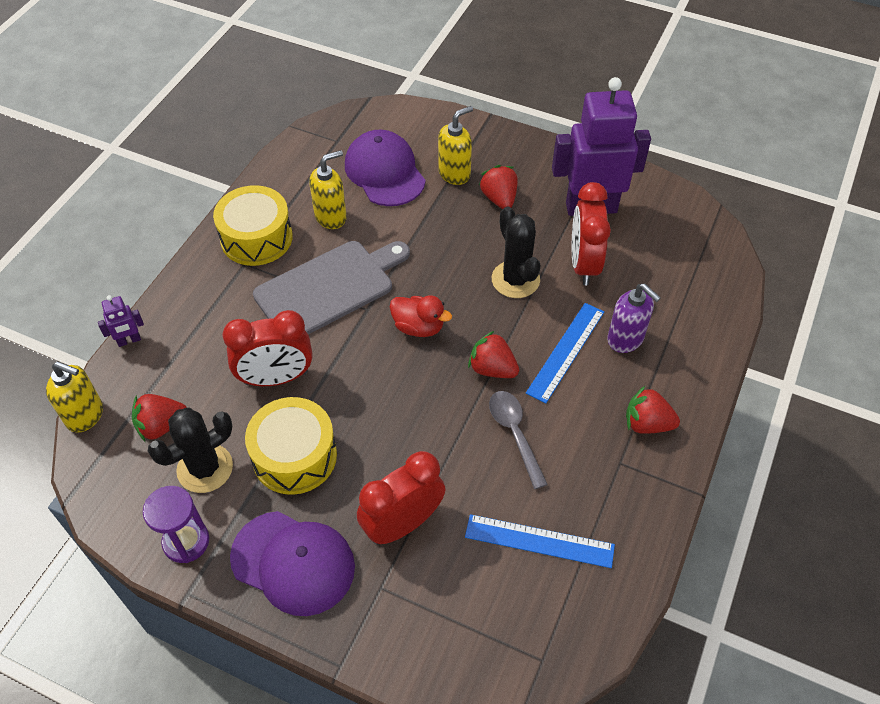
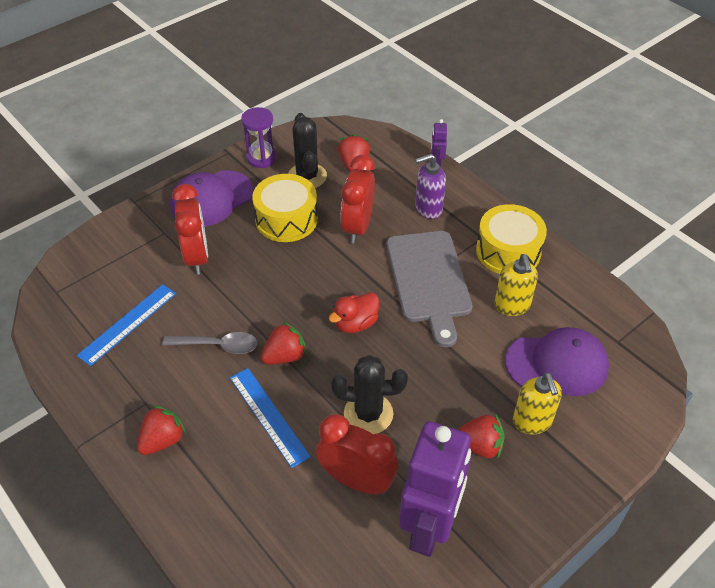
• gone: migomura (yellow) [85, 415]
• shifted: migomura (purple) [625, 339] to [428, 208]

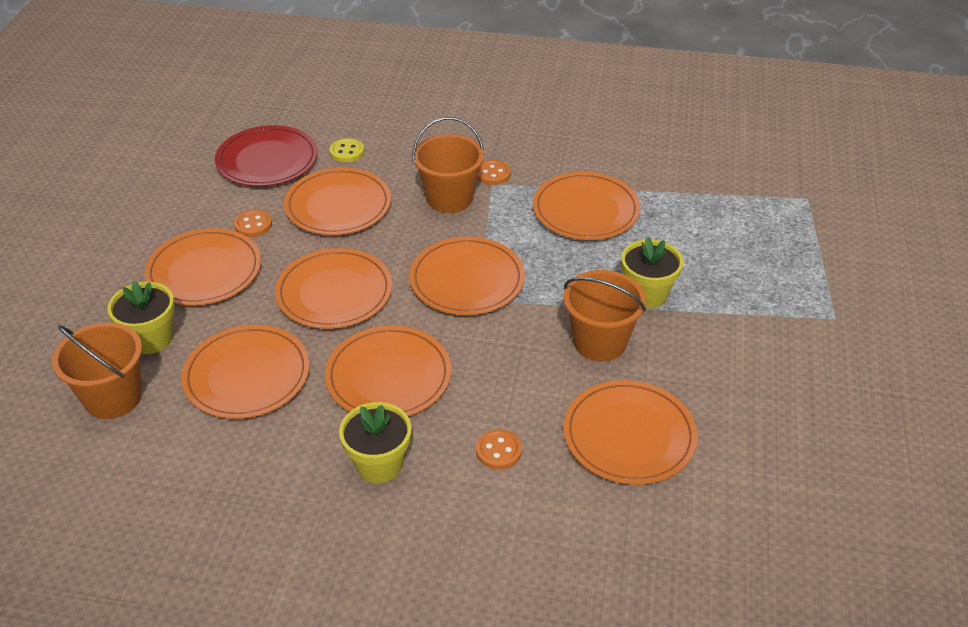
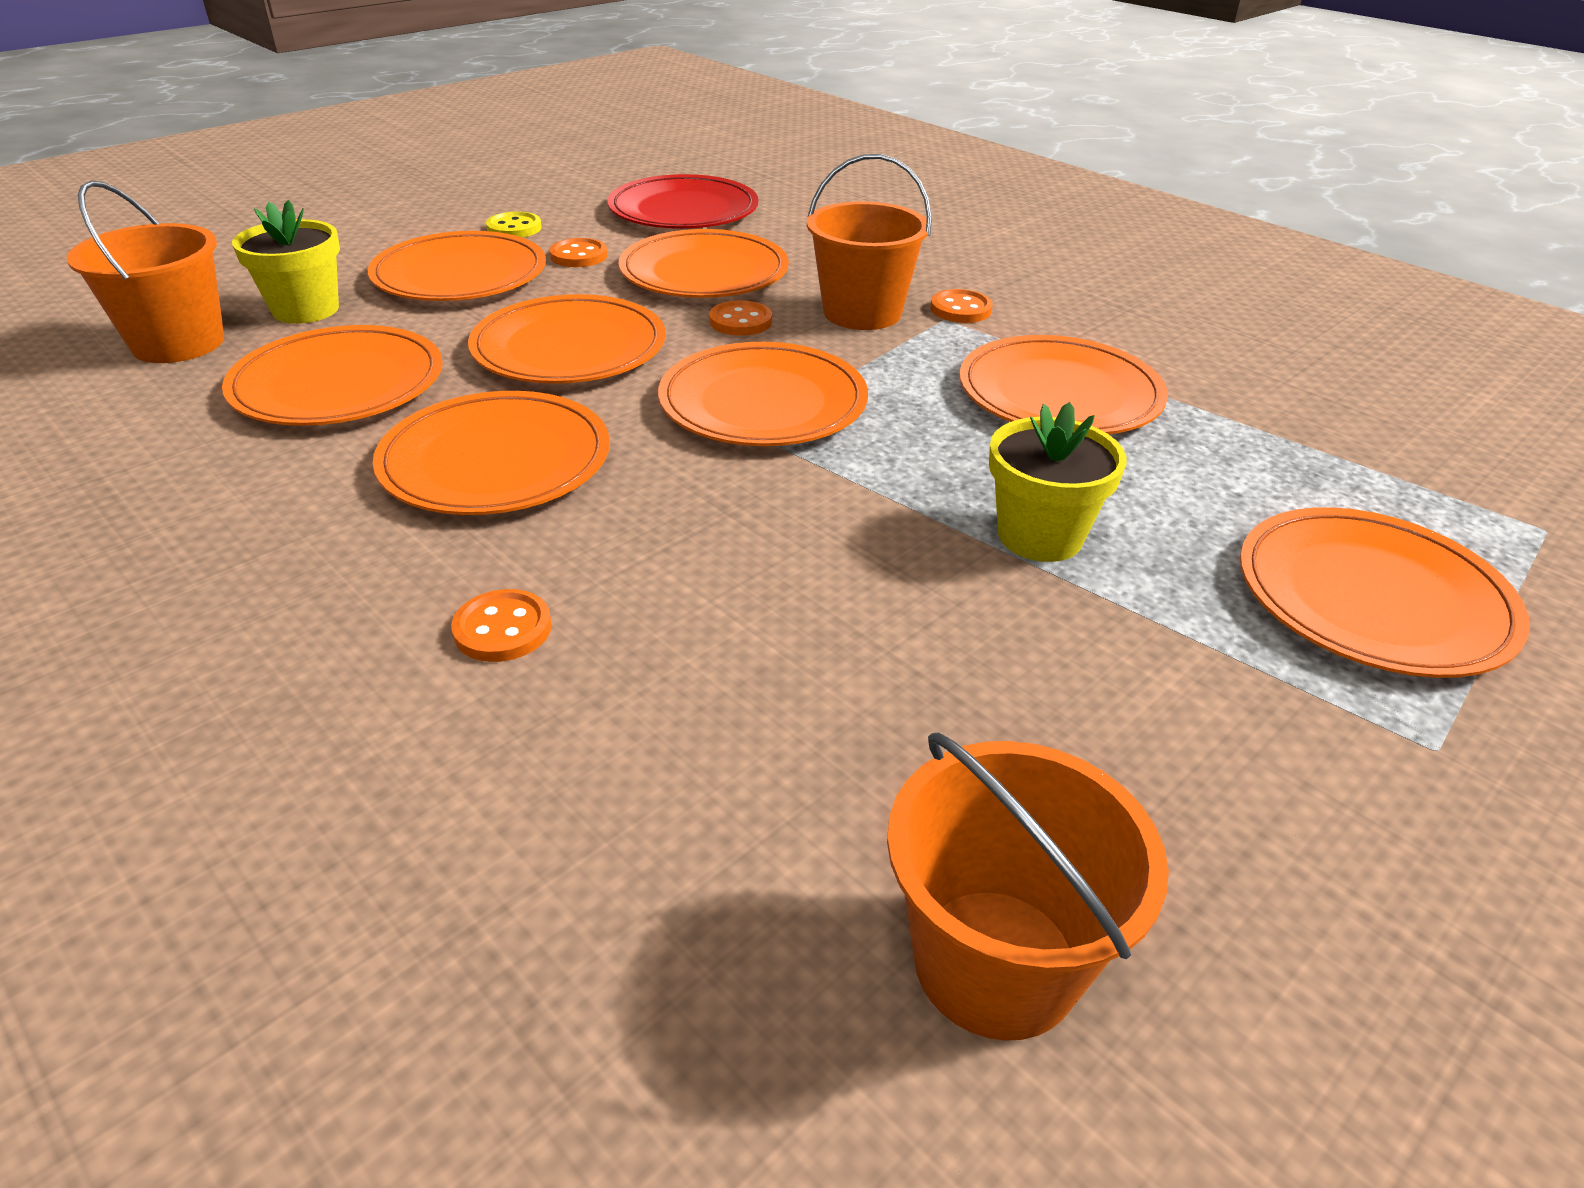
• shifted: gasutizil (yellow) [347, 152] to [514, 228]
• gone: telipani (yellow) [379, 464]
• shifted: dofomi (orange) [599, 342] to [995, 962]
• shifted: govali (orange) [629, 436] to [1372, 598]
• new: gasutizil (orange) [740, 321]

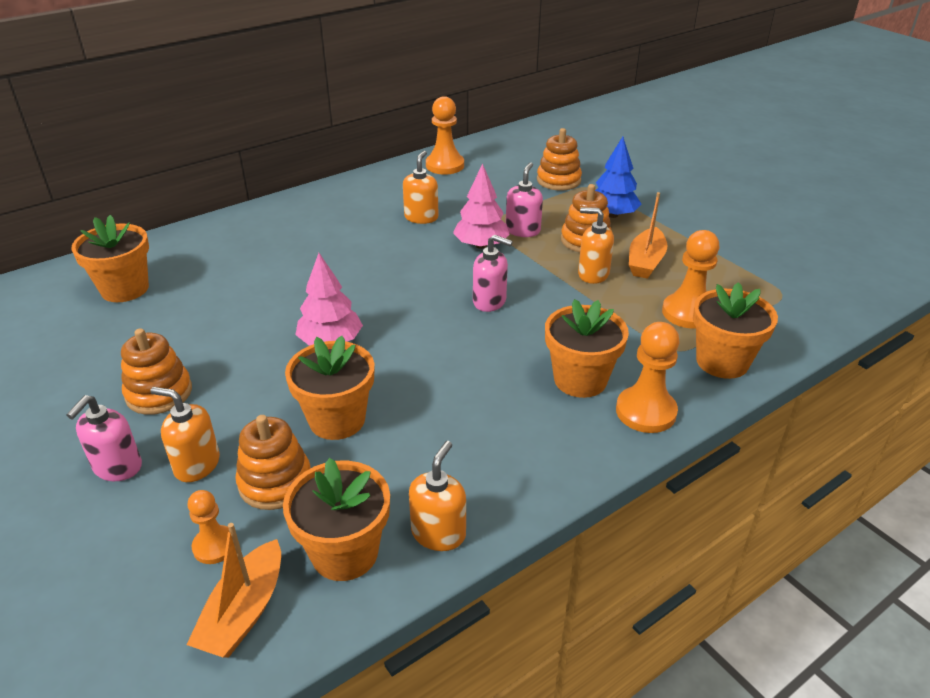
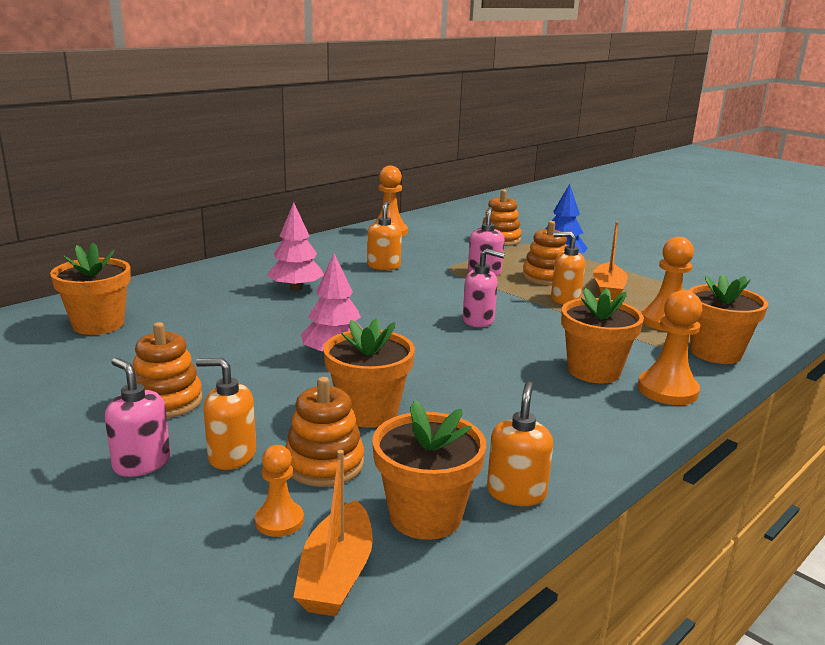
• rotated: migomura (pink) [117, 467] = [141, 463] 120 degrees clockwise
• shifted: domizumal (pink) [481, 245] to [296, 288]

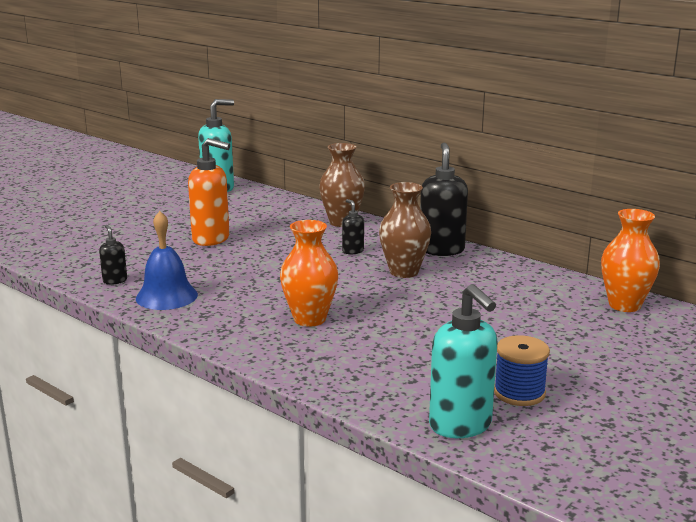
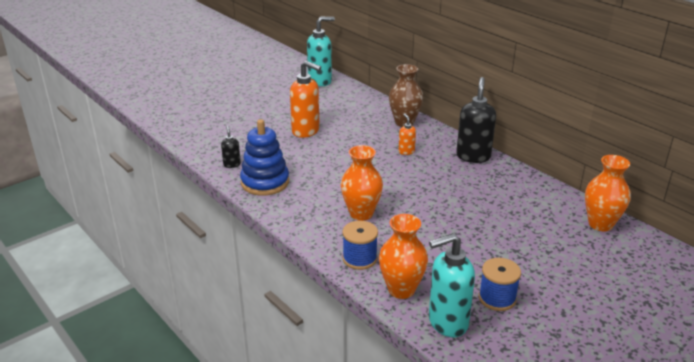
• swapped: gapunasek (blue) [166, 296] to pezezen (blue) [265, 182]
• repainted: migomura (black) [352, 251] to migomura (orange) [406, 151]
• gone: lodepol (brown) [404, 272]
• rotated: migomura (turquoise) [461, 425] = [447, 322] 90 degrees clockwise
• new: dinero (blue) [359, 259]
• new: lodepol (orange) [401, 289]

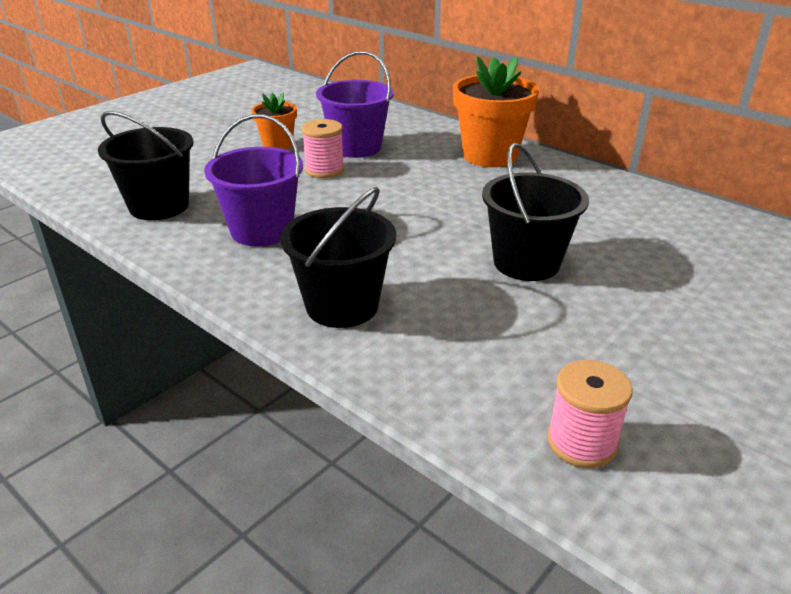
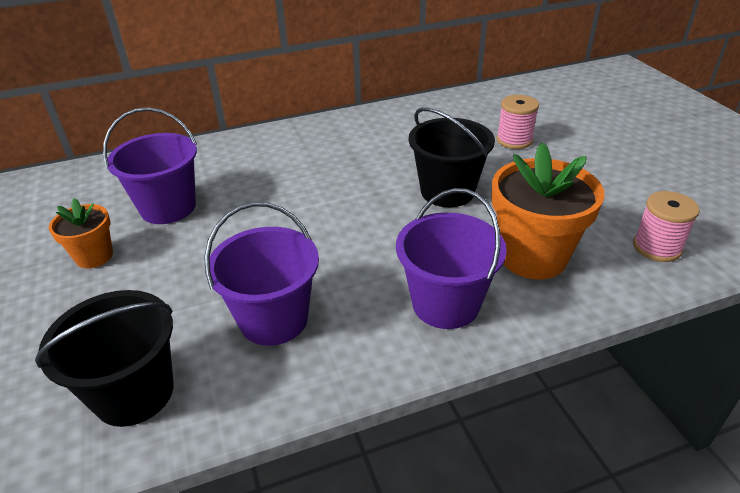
• repainted: dofomi (black) [342, 306] to dofomi (purple) [445, 304]
• shifted: dinero (pink) [324, 170] to [514, 140]
• shifted: telipani (orange) [490, 156] to [533, 257]

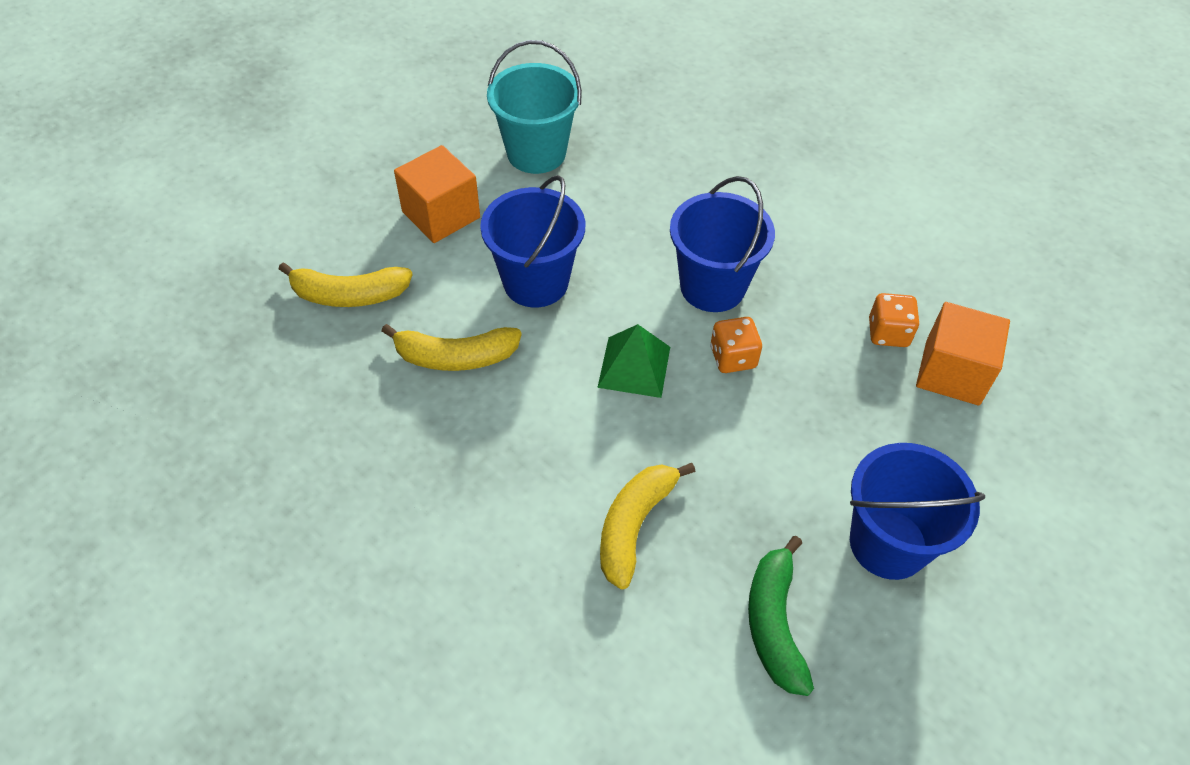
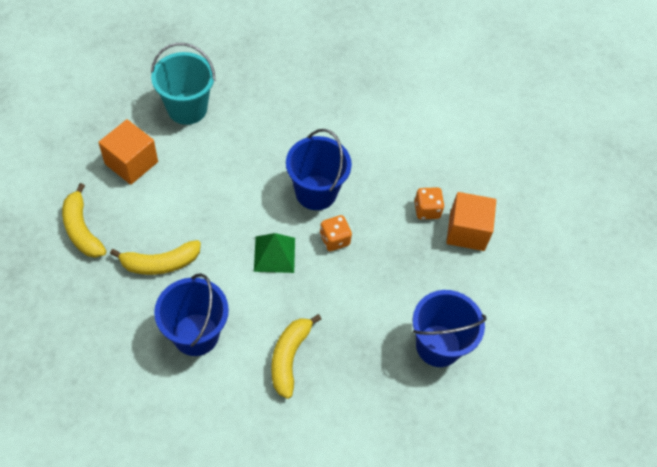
• rotated: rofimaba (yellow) [349, 295] = [81, 229] 75 degrees clockwise
• shifted: dofomi (blue) [536, 282] to [196, 334]
• gone: rofimaba (green) [774, 623]

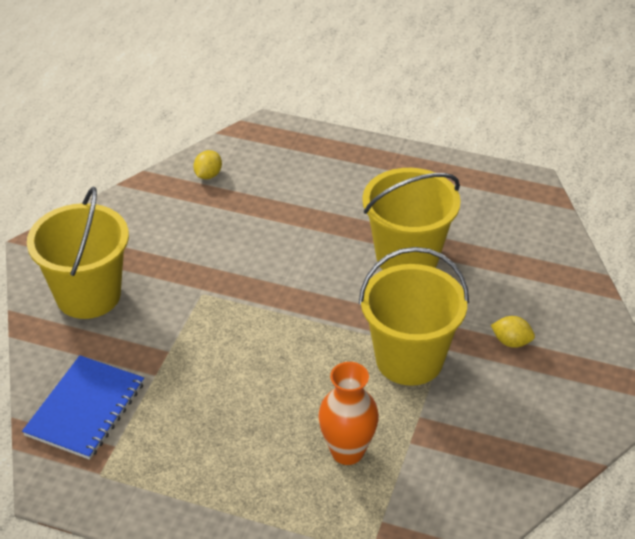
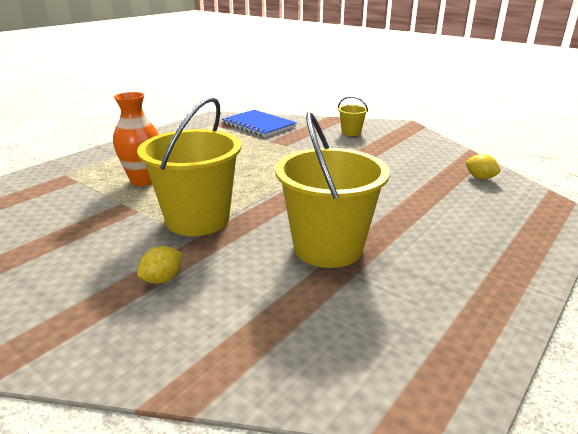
• scaled: dofomi (yellow) [88, 295] = [351, 132] x0.45

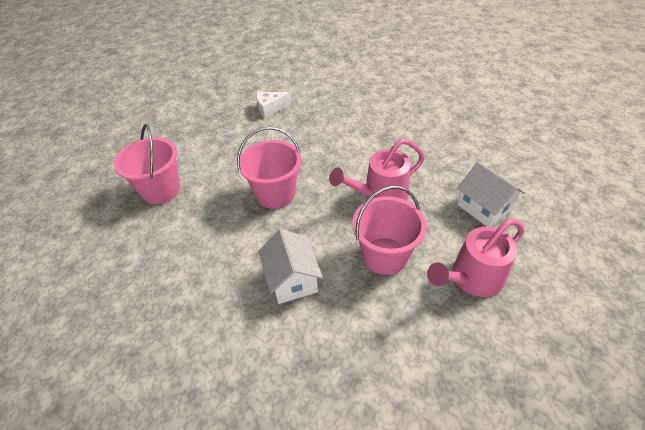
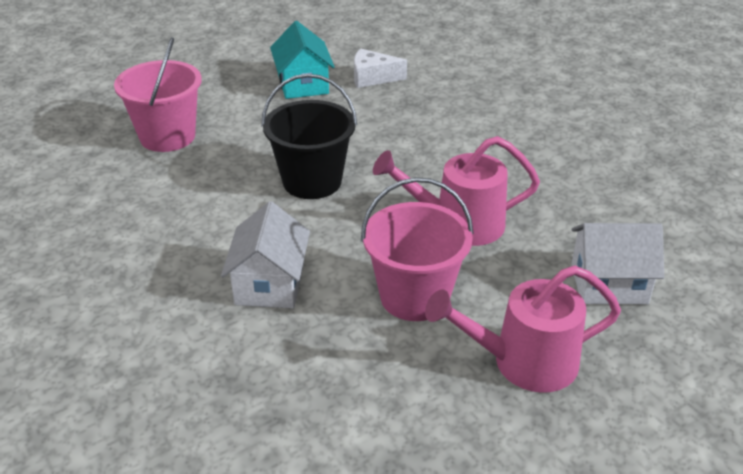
• repainted: dofomi (pink) [275, 194] to dofomi (black) [312, 181]
• rotated: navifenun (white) [484, 207] = [608, 284] 75 degrees counterclockwise
• new: navifenun (turquoise) [303, 84]

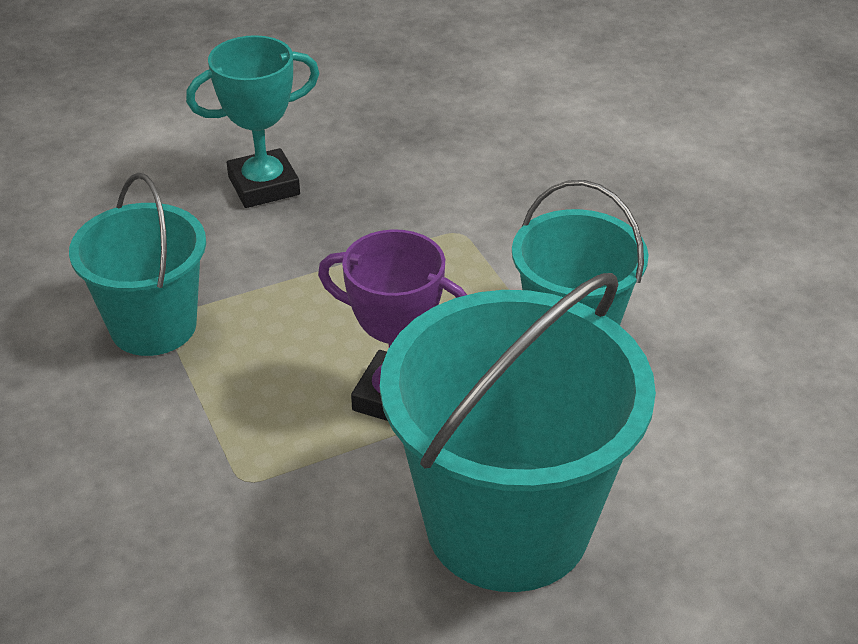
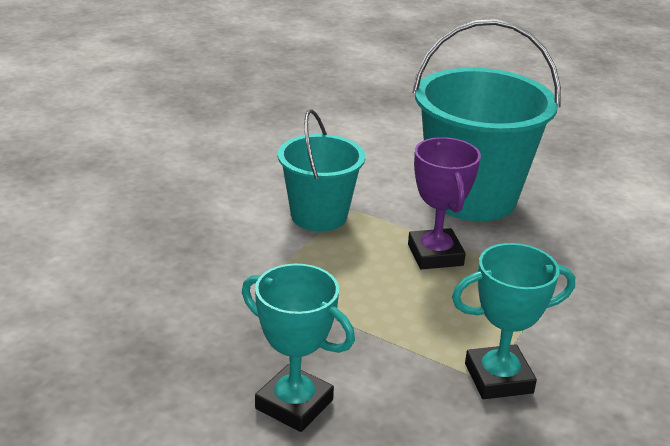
• swapped: dofomi (turquoise) [153, 326] to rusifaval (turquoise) [498, 378]

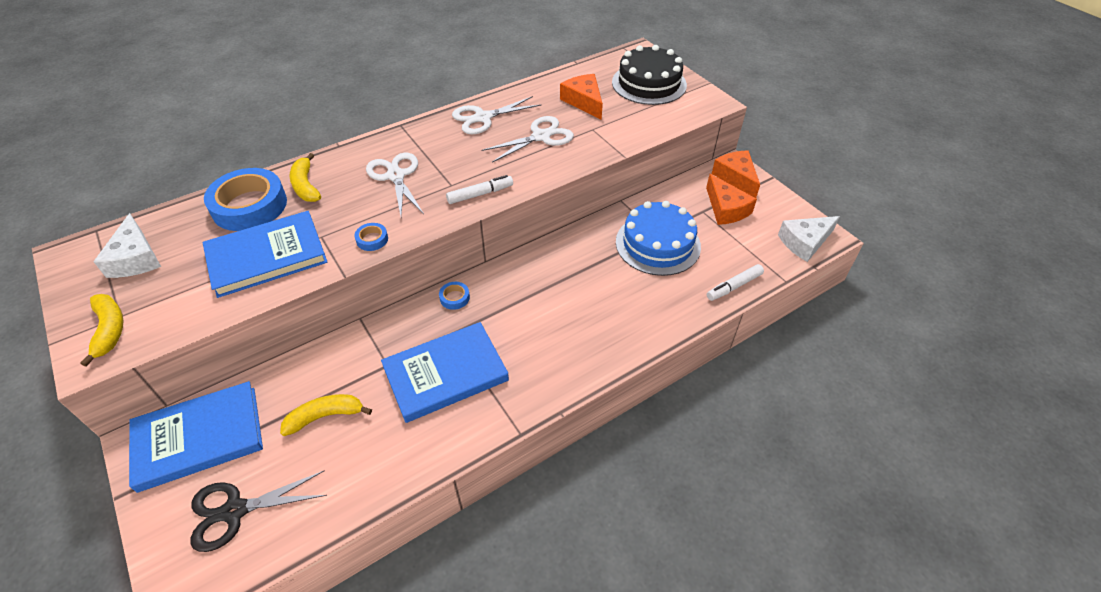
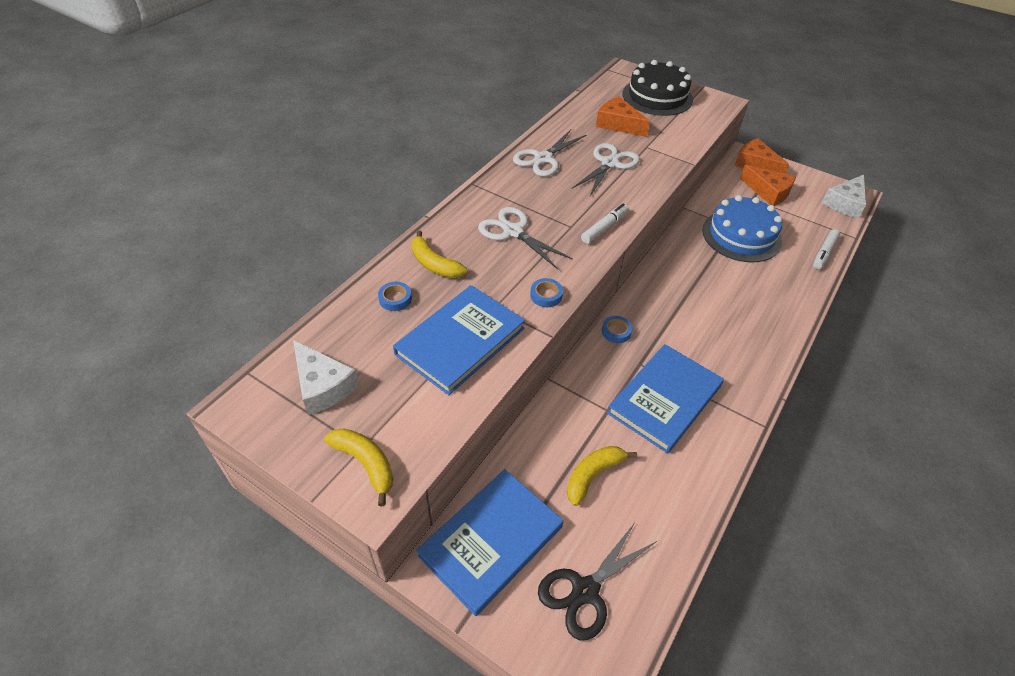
• scaled: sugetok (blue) [249, 206] = [395, 299] x0.42

